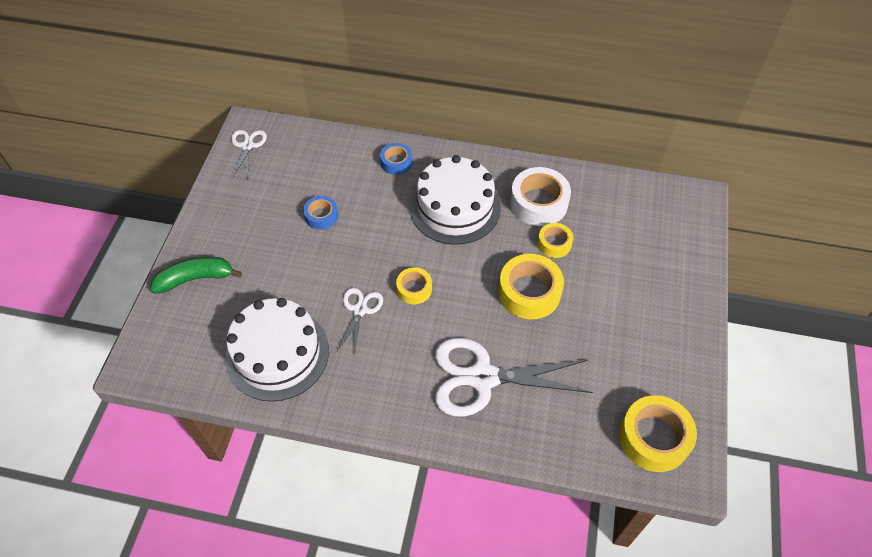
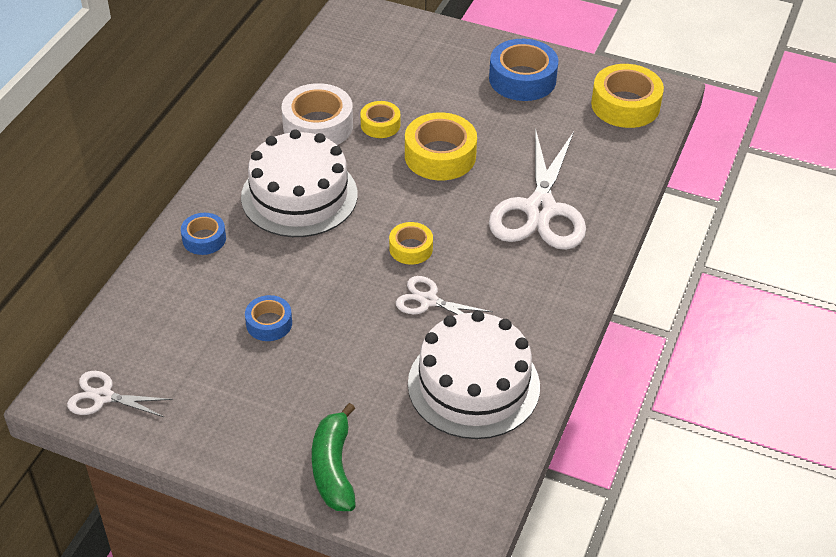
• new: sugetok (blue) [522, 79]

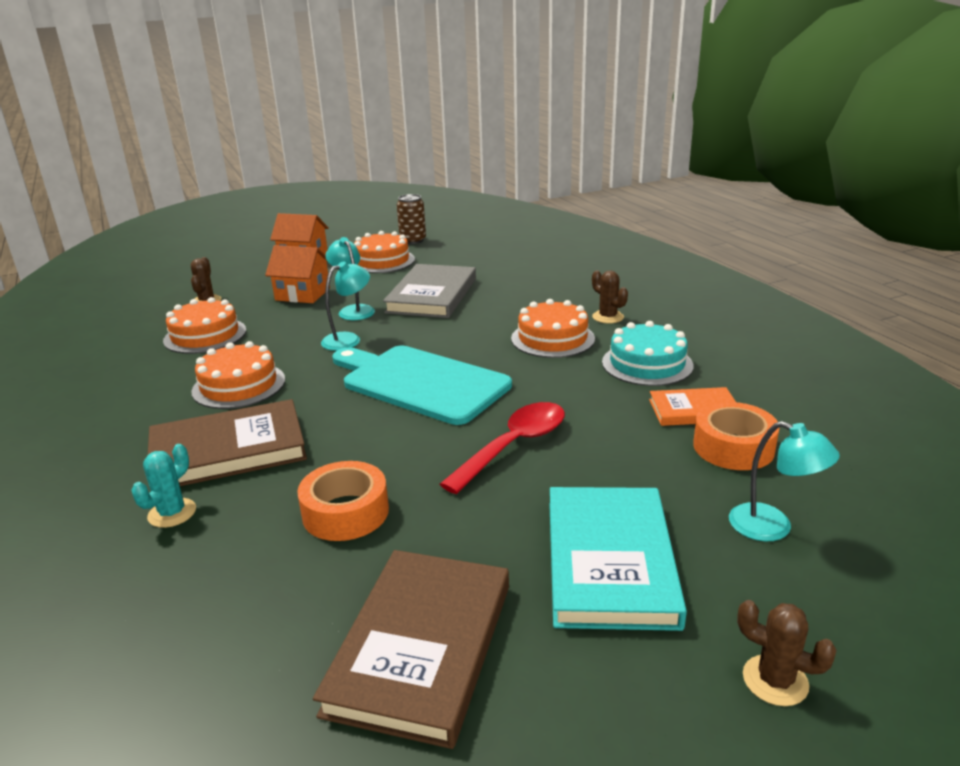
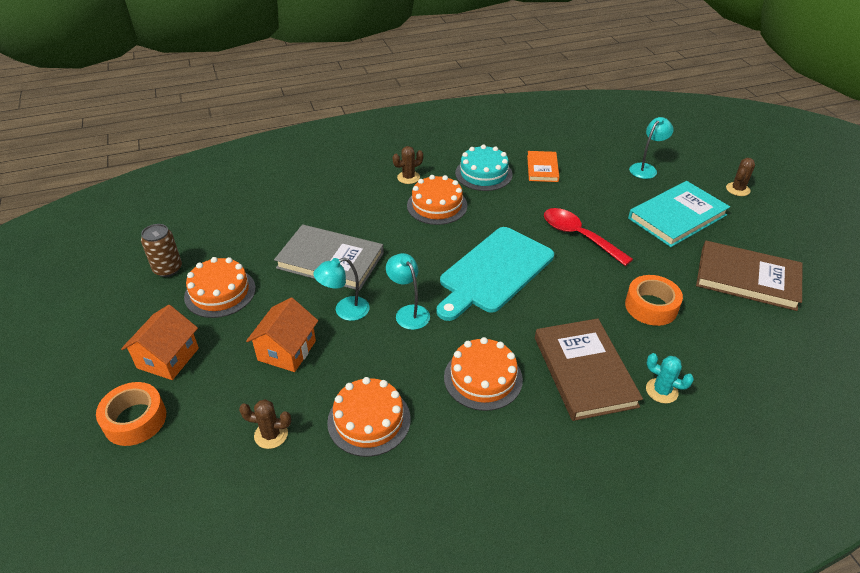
• rotated: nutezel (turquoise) [609, 561] = [677, 217] 45 degrees counterclockwise
• shifted: sugetok (orange) [733, 447] to [135, 420]

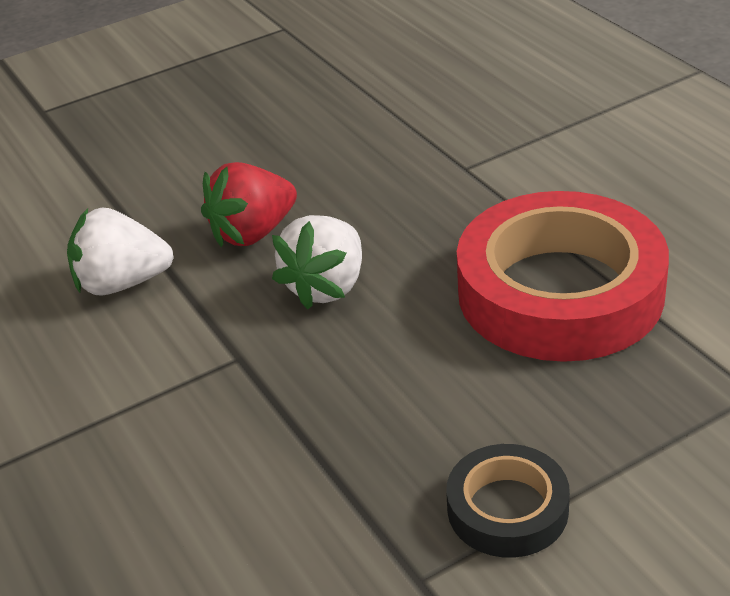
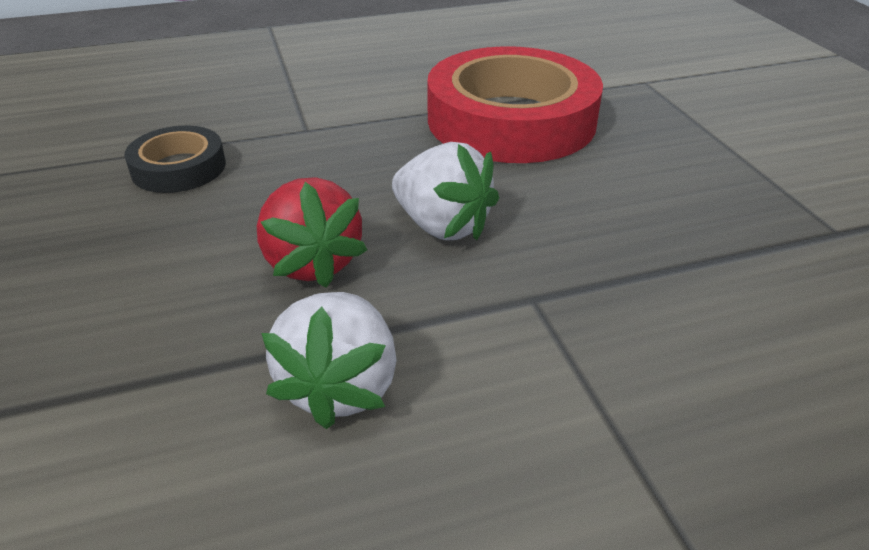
• shifted: sugetok (black) [507, 509] to [179, 168]

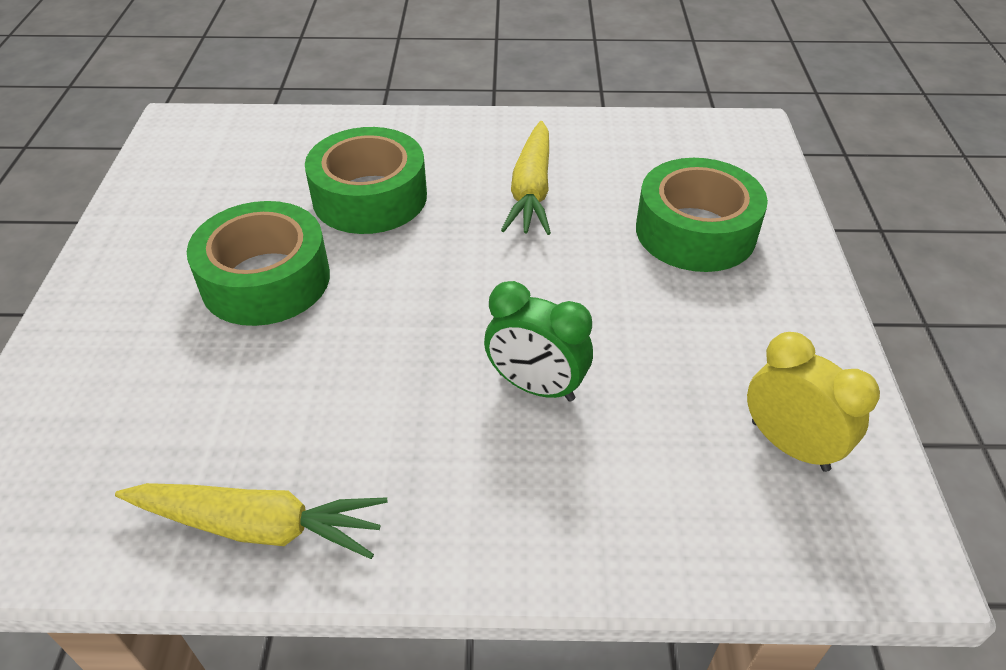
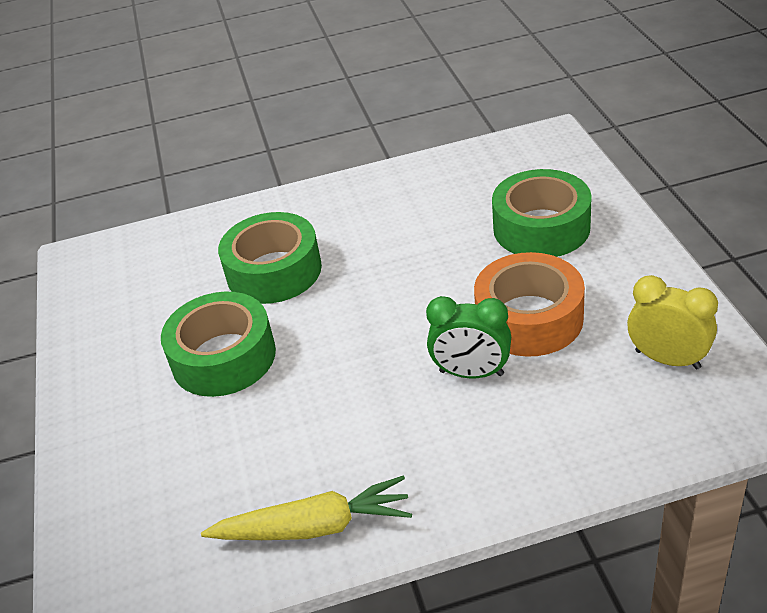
• gone: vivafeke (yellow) [531, 190]
• new: sugetok (orange) [529, 318]

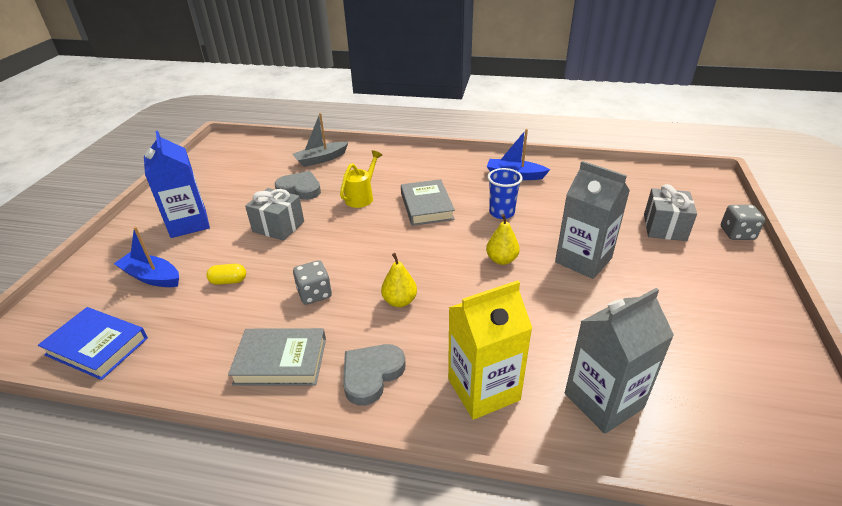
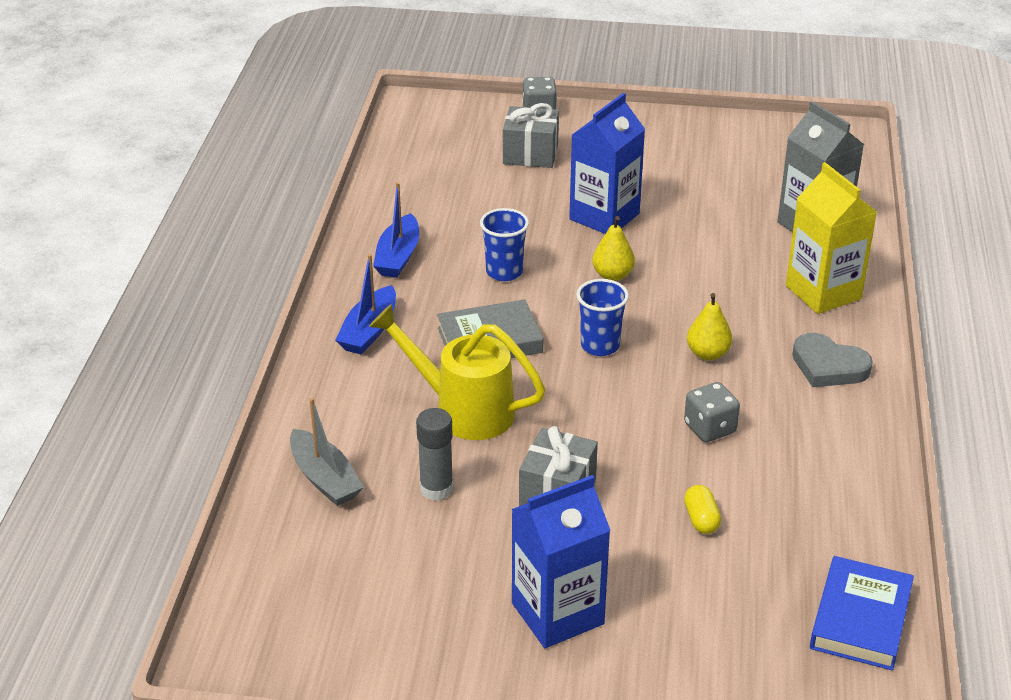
• shifted: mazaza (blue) [152, 277] to [369, 331]
• gone: nutezel (grey) [281, 361]
• swapped: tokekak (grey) [300, 189] to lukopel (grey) [436, 489]
• scaled: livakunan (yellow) [361, 197] = [464, 410] x1.59
• repainted: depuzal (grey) [583, 260] to depuzal (blue) [604, 216]
• new: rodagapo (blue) [600, 345]

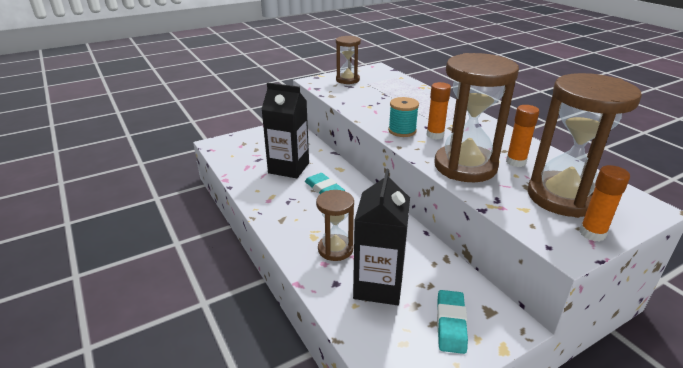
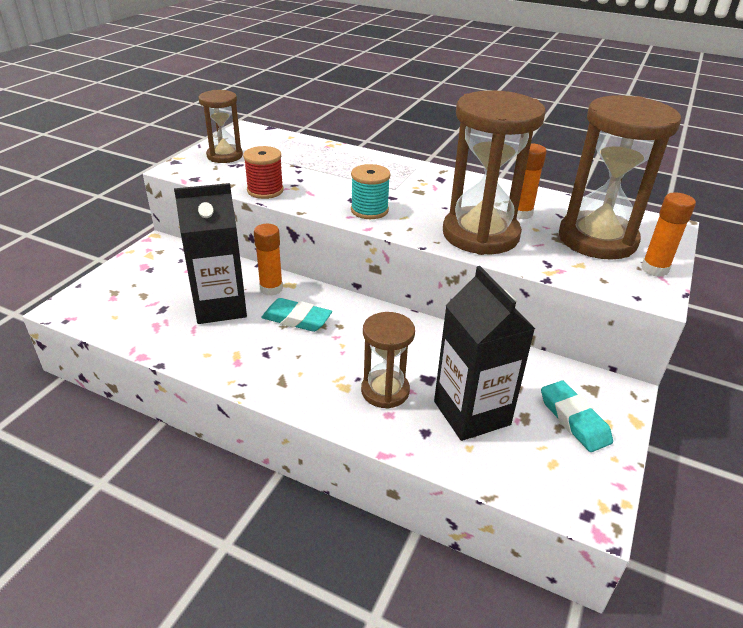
• shifted: lukopel (orange) [435, 135] to [271, 289]
• new: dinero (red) [265, 190]

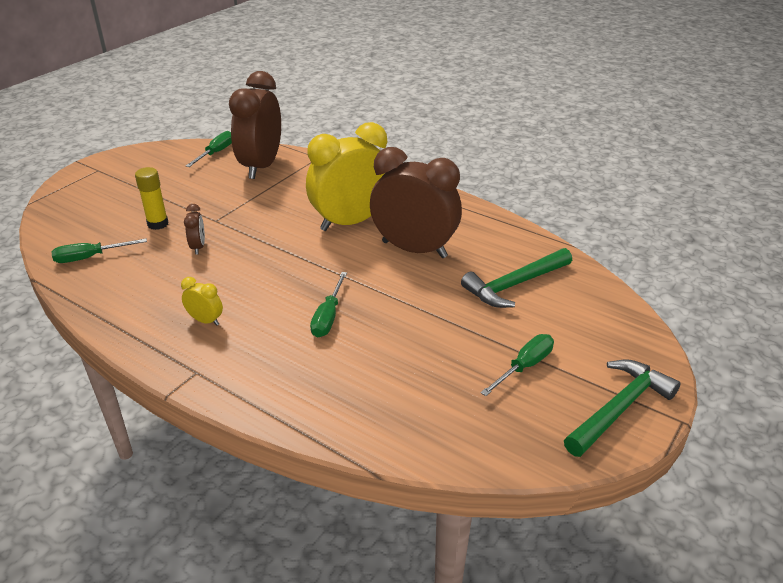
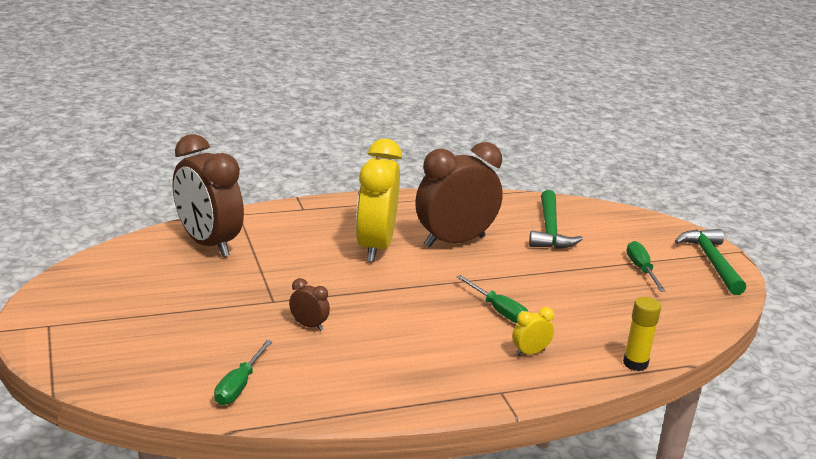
• shifted: lukopel (yellow) [158, 224] to [635, 363]
• shifted: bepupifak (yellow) [205, 320] to [530, 352]
• gone: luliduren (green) [216, 153]

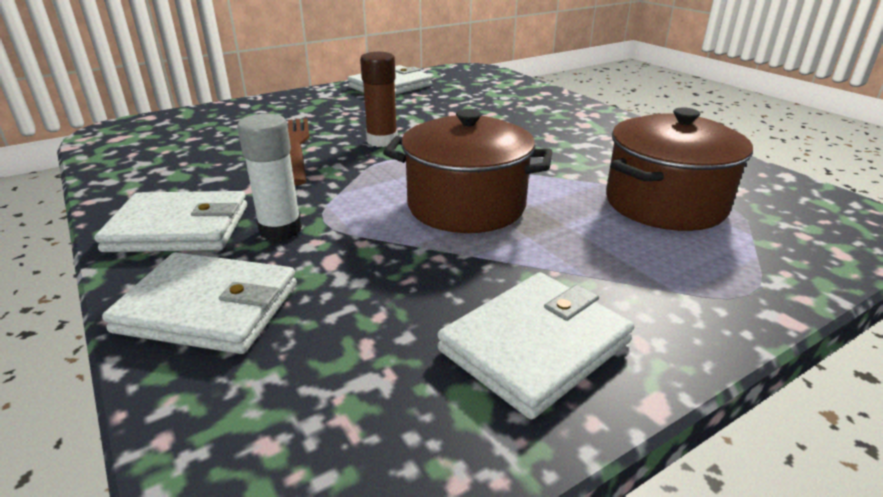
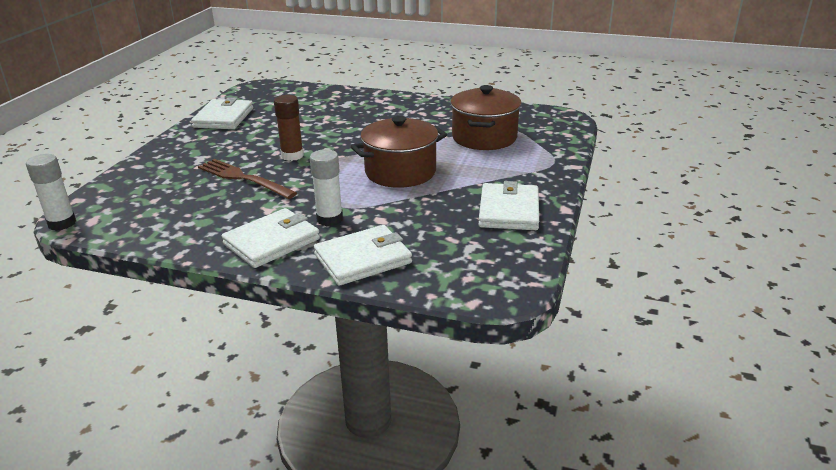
• new: lukopel (white) [62, 223]

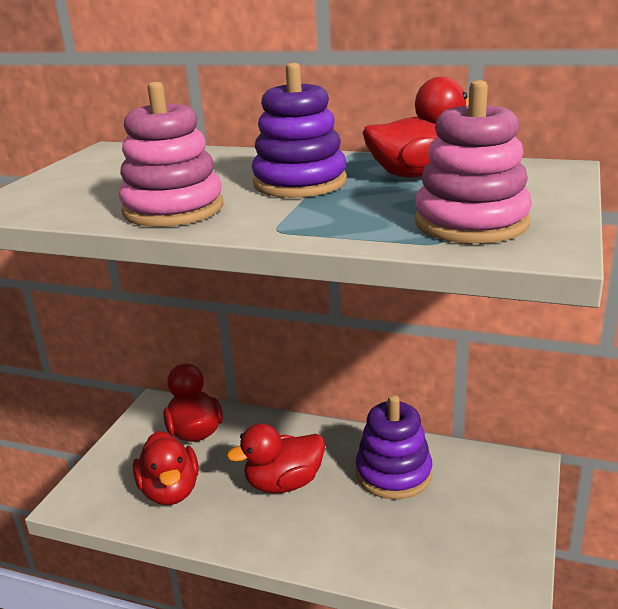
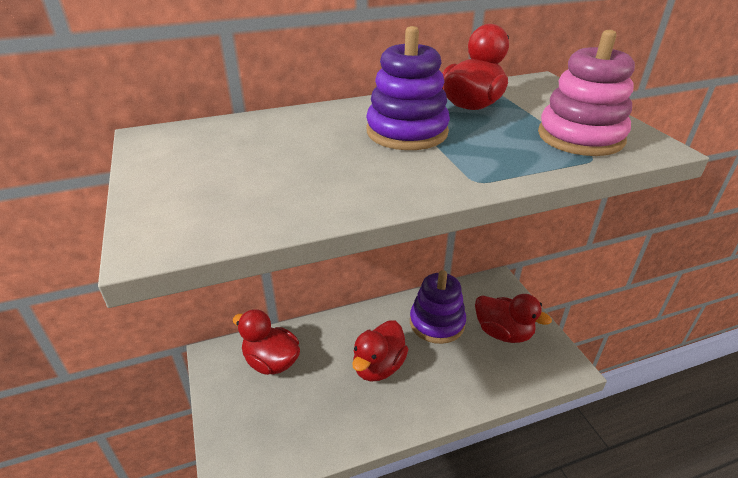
• gone: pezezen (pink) [173, 209]
• shifted: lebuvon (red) [170, 491] to [503, 333]

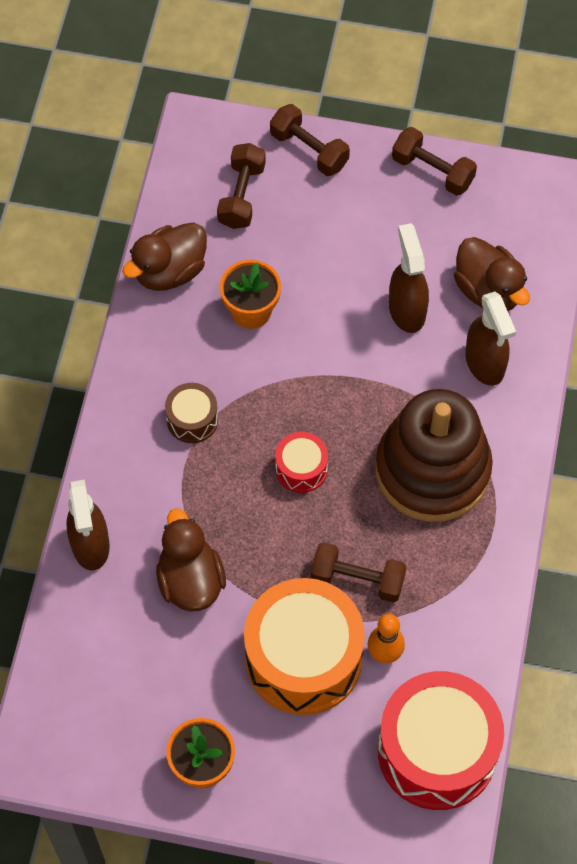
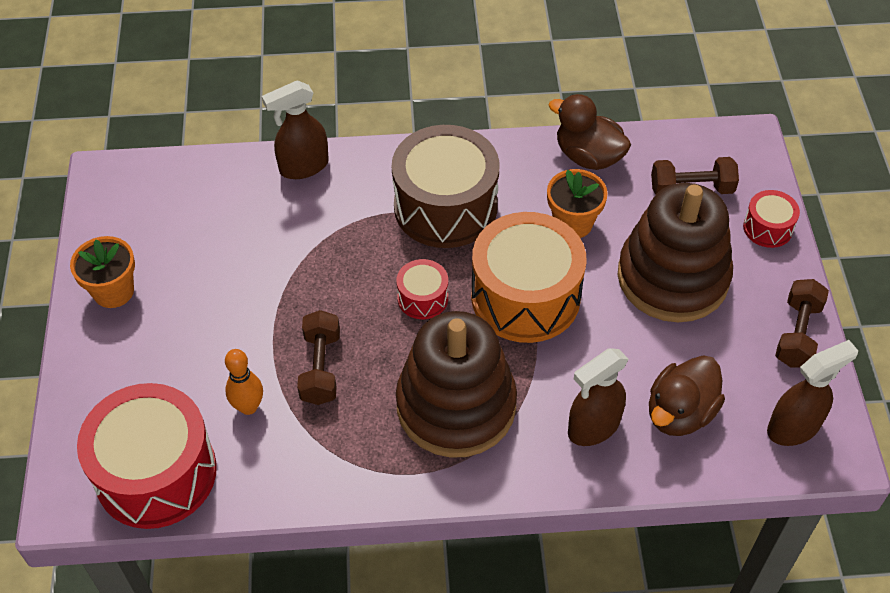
• gone: lebuvon (brown) [190, 580]
• scaled: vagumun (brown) [192, 419] = [445, 207] x2.15
• shifted: vagumun (orange) [303, 658] to [525, 297]
• swapped: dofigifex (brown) [309, 150] to vagumun (red) [767, 228]
• shifted: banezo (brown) [407, 310] to [794, 427]
• new: pezezen (brown) [672, 277]

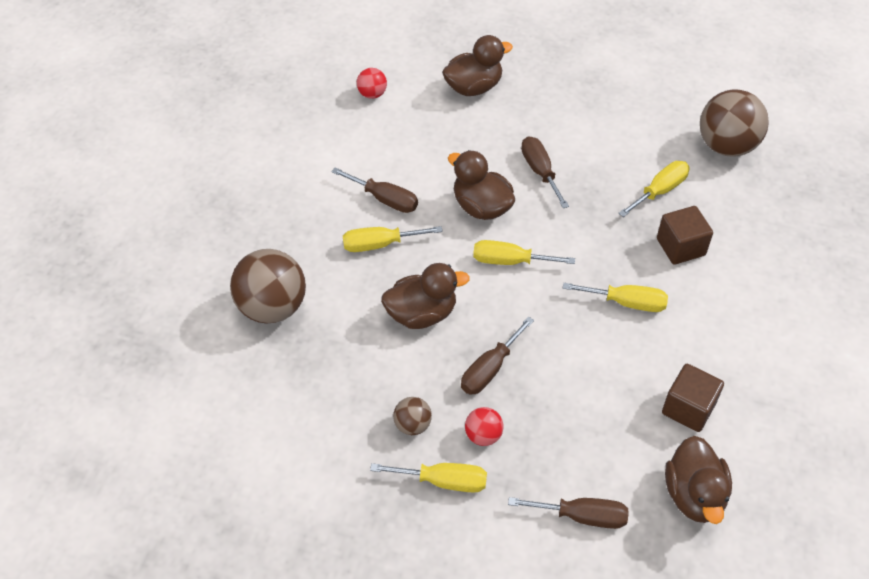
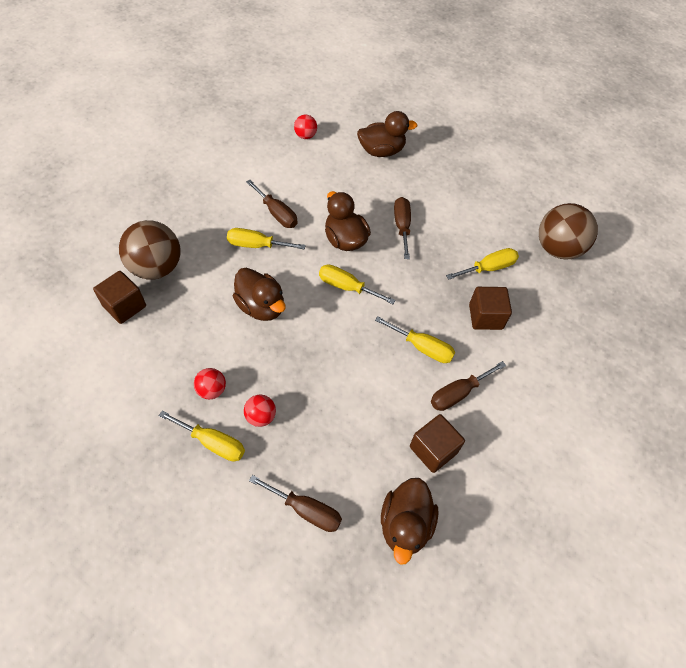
• rotated: lebuvon (brown) [422, 314] = [261, 306] 45 degrees clockwise
• repainted: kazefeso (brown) [412, 425] to kazefeso (red) [212, 390]
• shifted: luliduren (brown) [490, 369] to [458, 393]
• new: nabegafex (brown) [124, 306]

